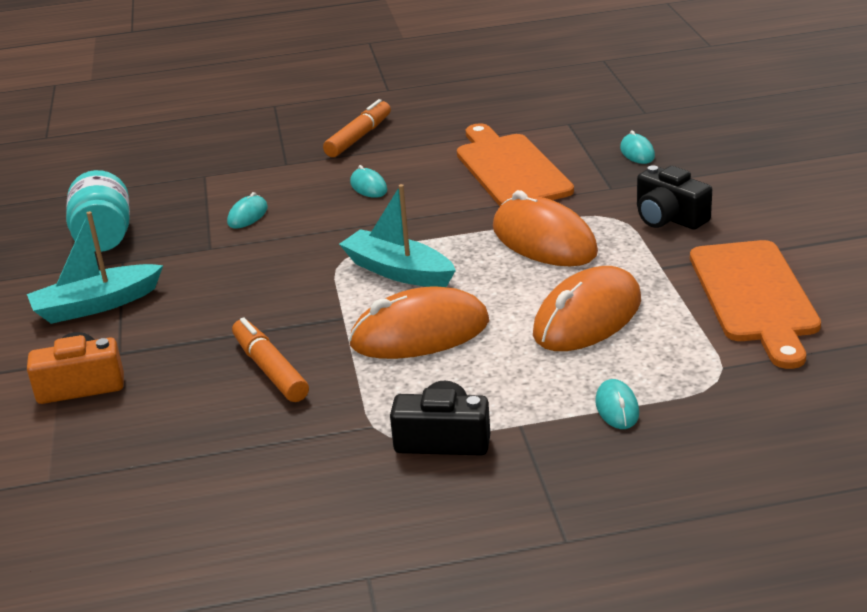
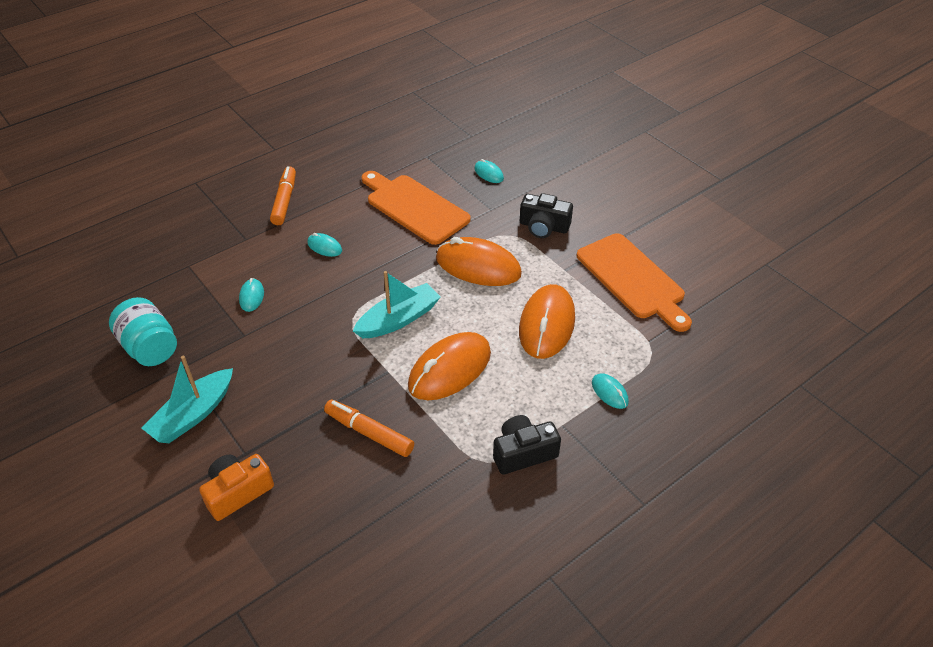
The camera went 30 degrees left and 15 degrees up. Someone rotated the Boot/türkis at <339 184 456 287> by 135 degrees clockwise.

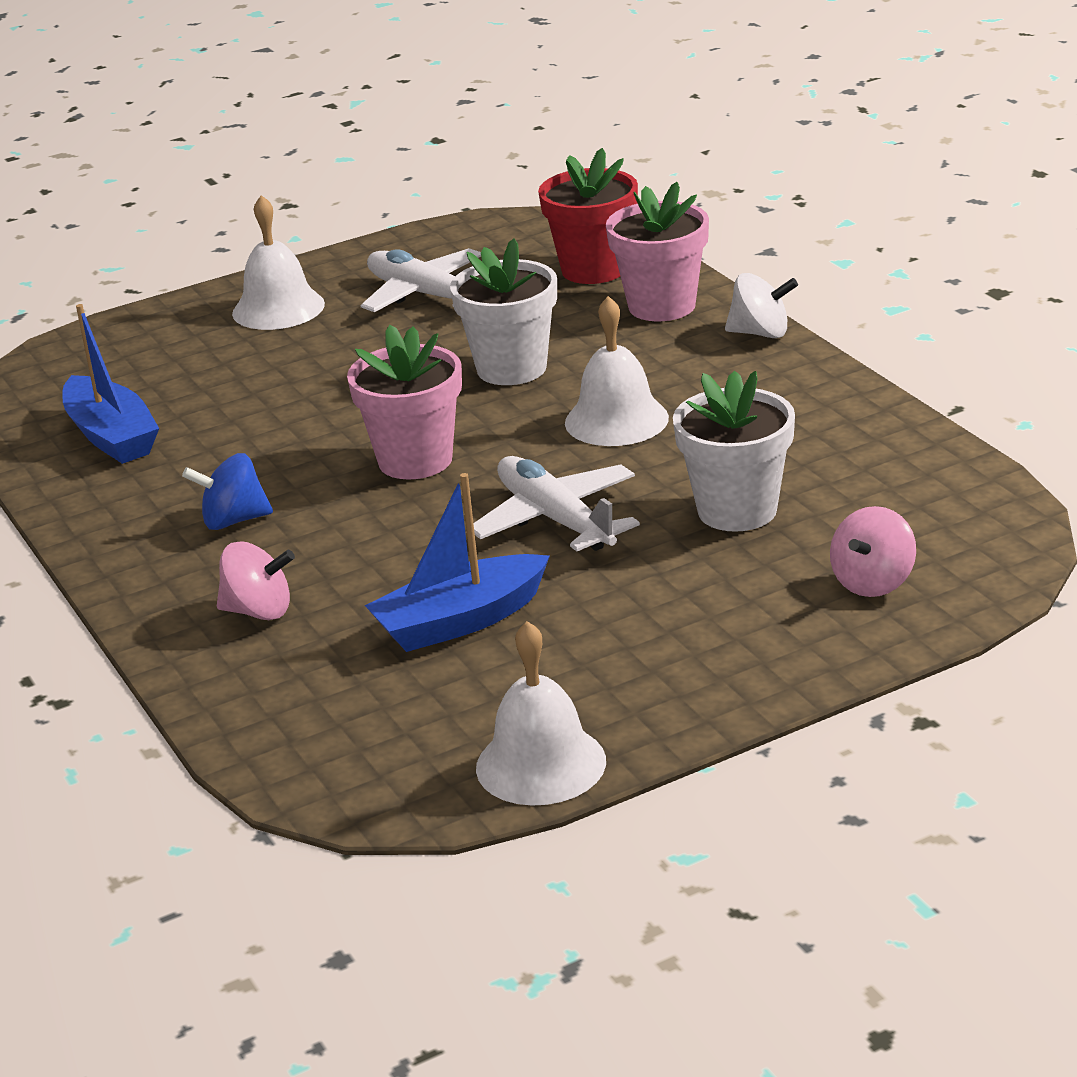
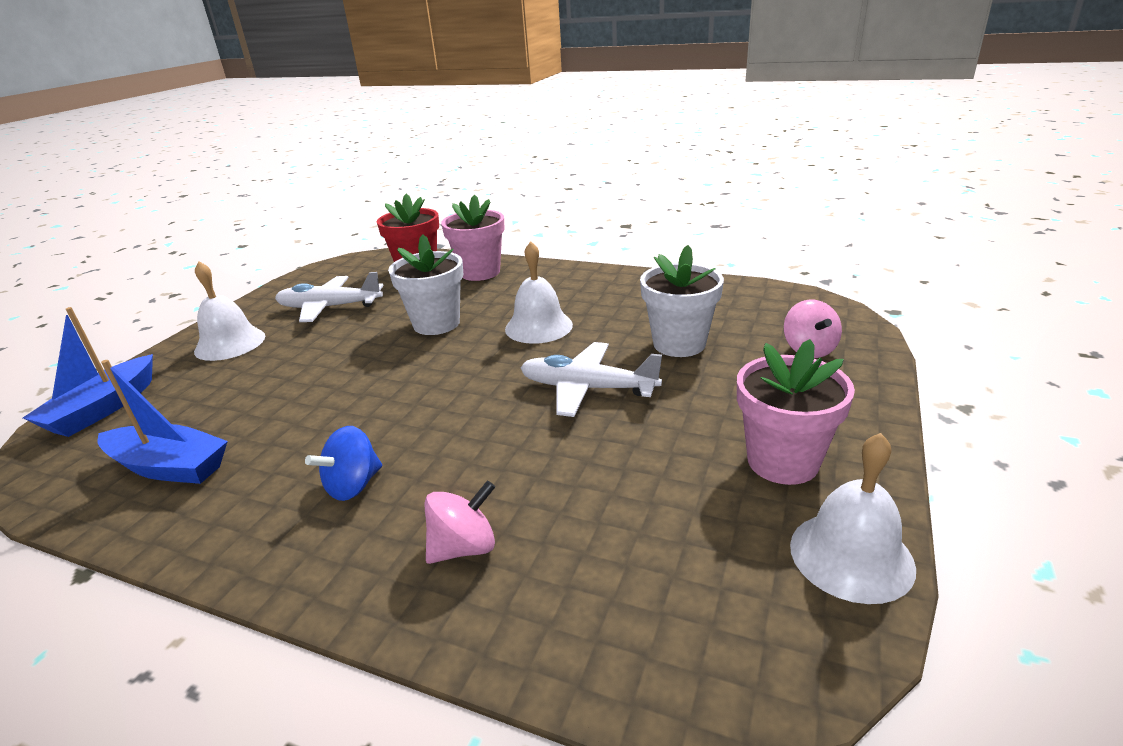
The camera went 40 degrees left and 0 degrees up. Someone took away the Kreisel/weiß at <725 273 798 338>. Someone carried the Blumentopf/rosa from <347 325 462 480> to <737 339 855 485>. Someone carried the Boot/blau from <365 473 550 652> to <23 307 153 437>.

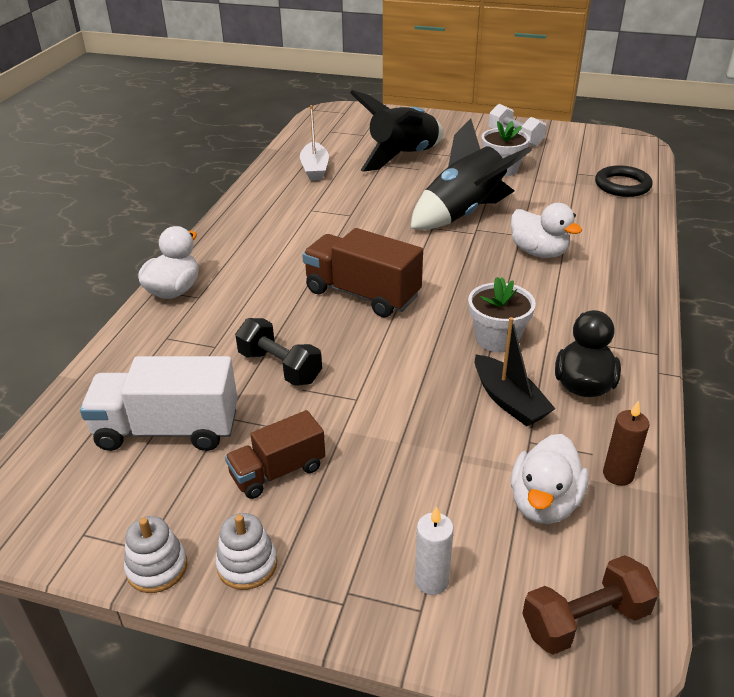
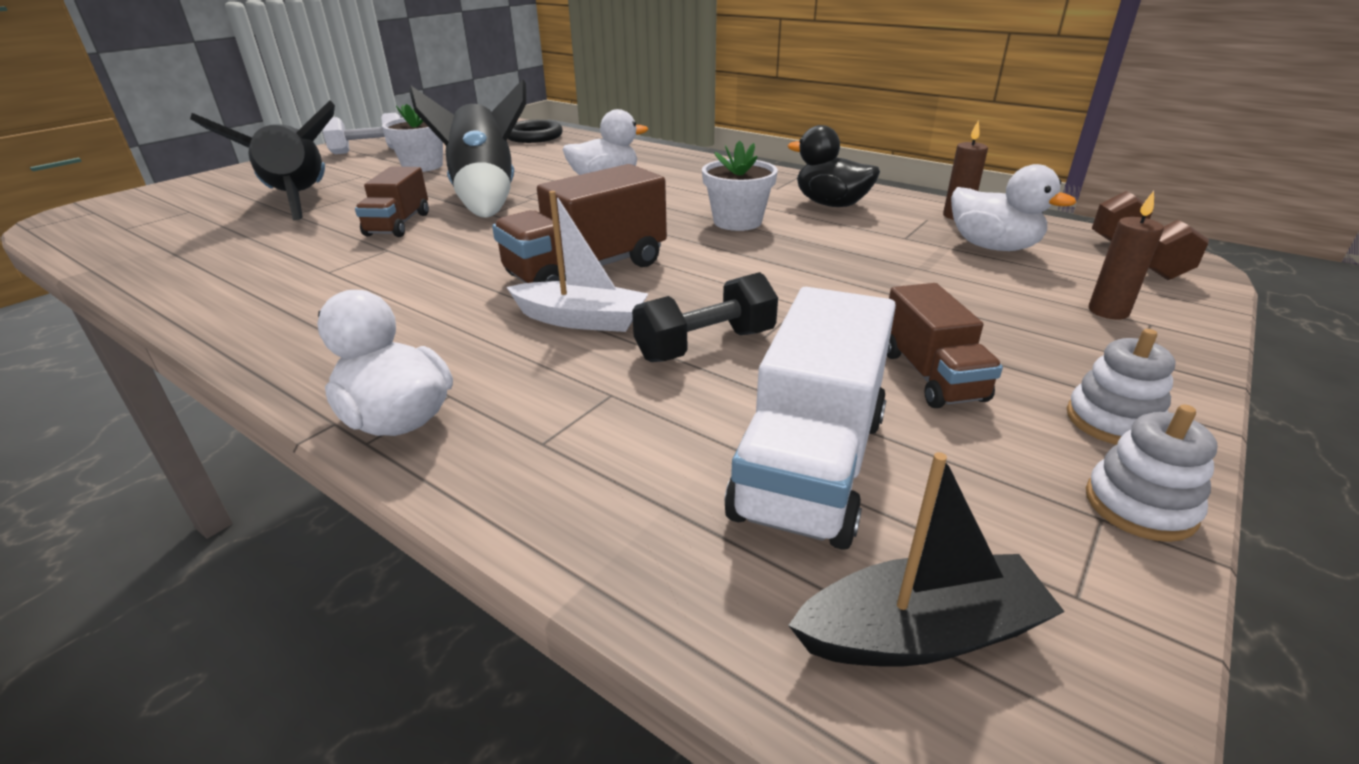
The camera went 70 degrees left and 5 degrees down. Someone put down the Lastwagen/braun at <355 167 429 237>. Someone carried the Boot/weiß from <300 105 329 181> to <507 191 648 332>. Someone carried the Boot/schwarz from <475 317 555 426> to <788 452 1065 667>. Someone repainted the Kerze/weiß at <415 506 454 595>, which became the Kerze/braun at <1089 191 1164 320>.

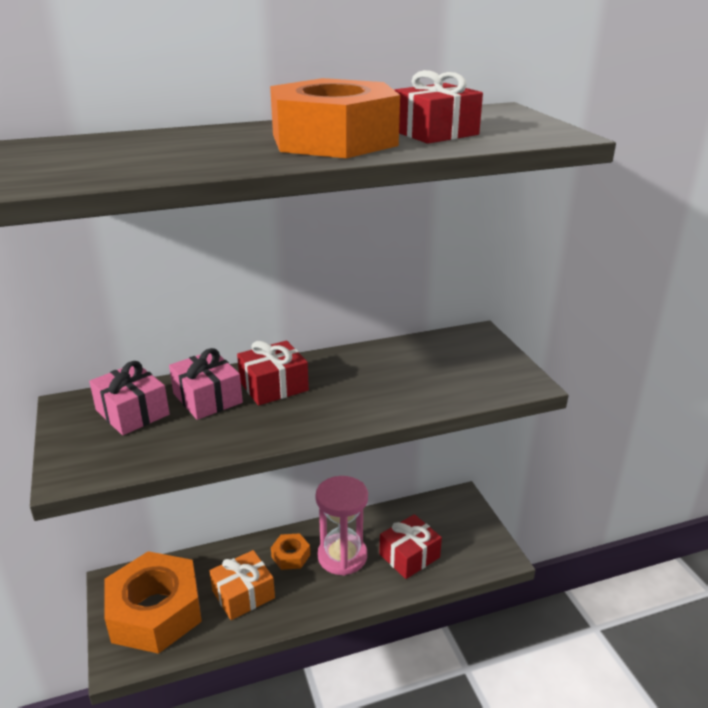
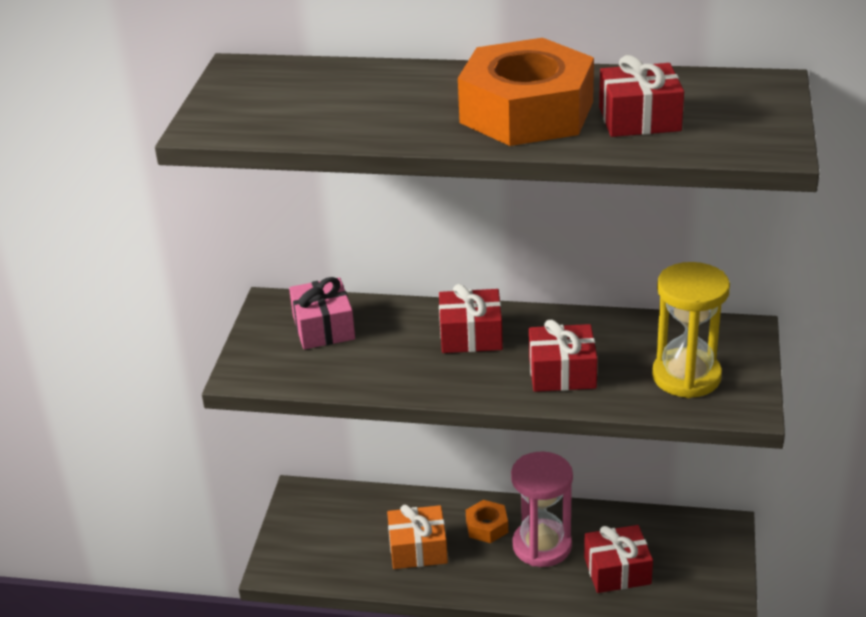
The camera went 30 degrees right and 5 degrees up. Someone took away the Sechskantmutter/orange at <105 551 202 654>. Someone took away the Geschenk/rosa at <169 348 243 420>. Someone put down the Geschenk/rot at <529 320 597 392>. Someone put down the Sanduhr/gelb at <652 262 730 398>.

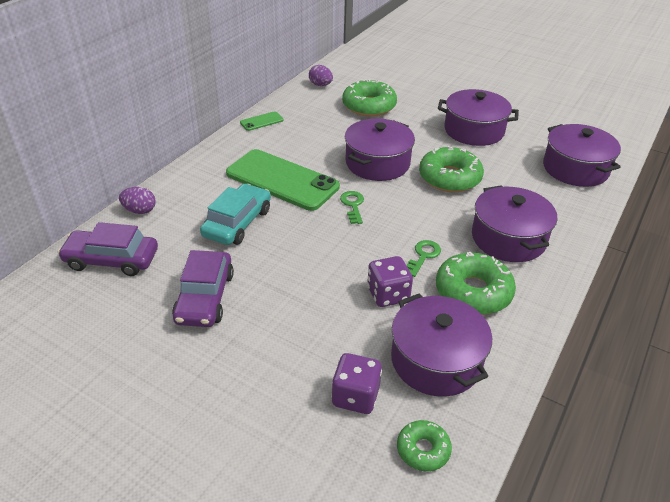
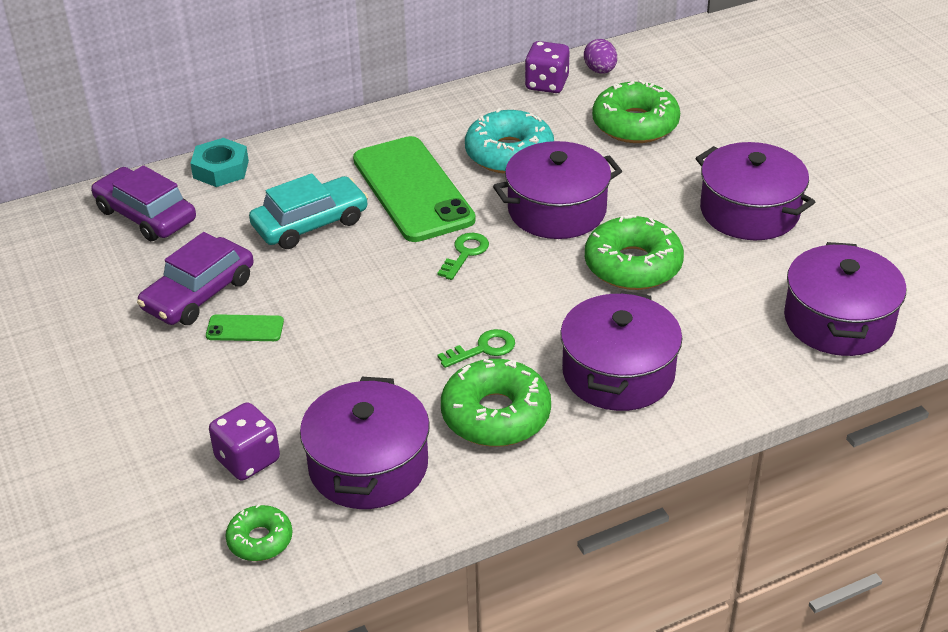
The camera went 35 degrees right and 0 degrees up. Someone put down the Donut/türkis at <465 108 554 174>. Someone carried the Handy/grün from <240 111 284 131> to <206 314 284 341>. Someone carried the Spielwürfel/lila from <367 256 413 307> to <525 41 570 93>. Someone swapped the Ei/lila at <119 187 156 214> for the Sechskantmutter/türkis at <190 138 249 187>.

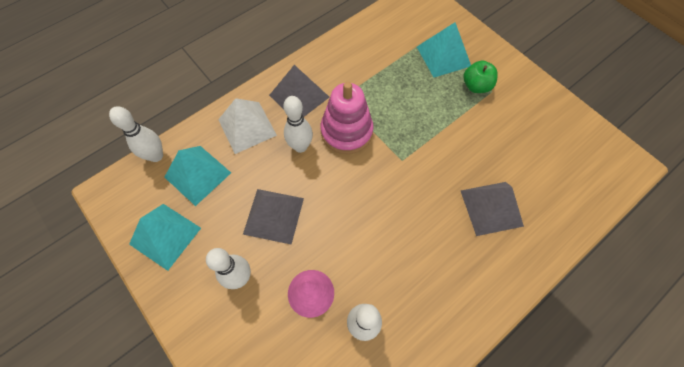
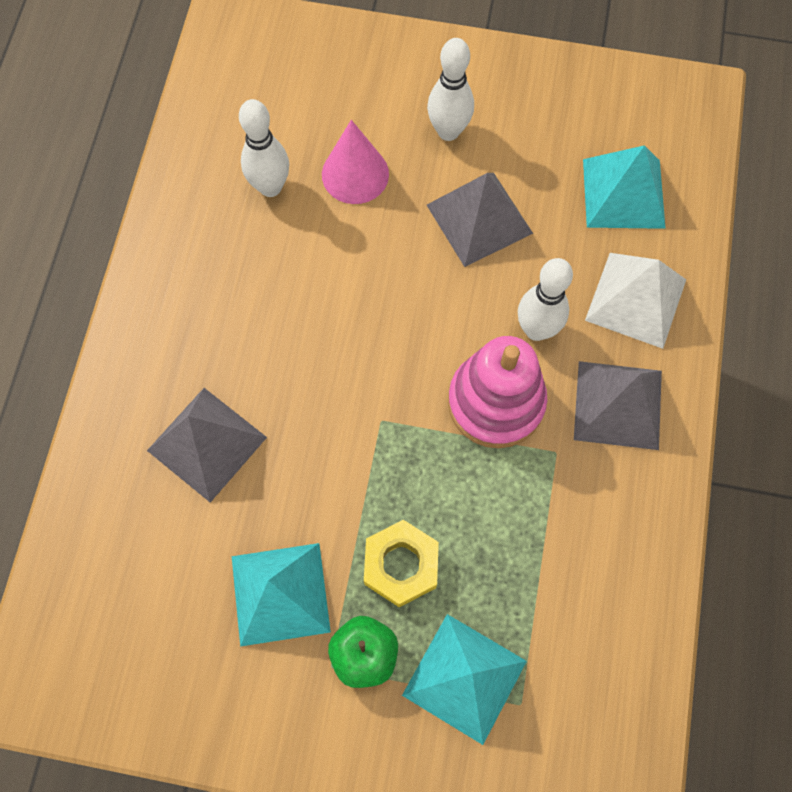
The camera went 140 degrees right and 5 degrees up. Someone took away the Bowlingkegel/weiß at <109 106 163 162>. Someone put down the Sechskantmutter/gelb at <364 520 439 607>. Someone carried the Pyramide/türkis from <129 204 201 271> to <232 543 331 647>.

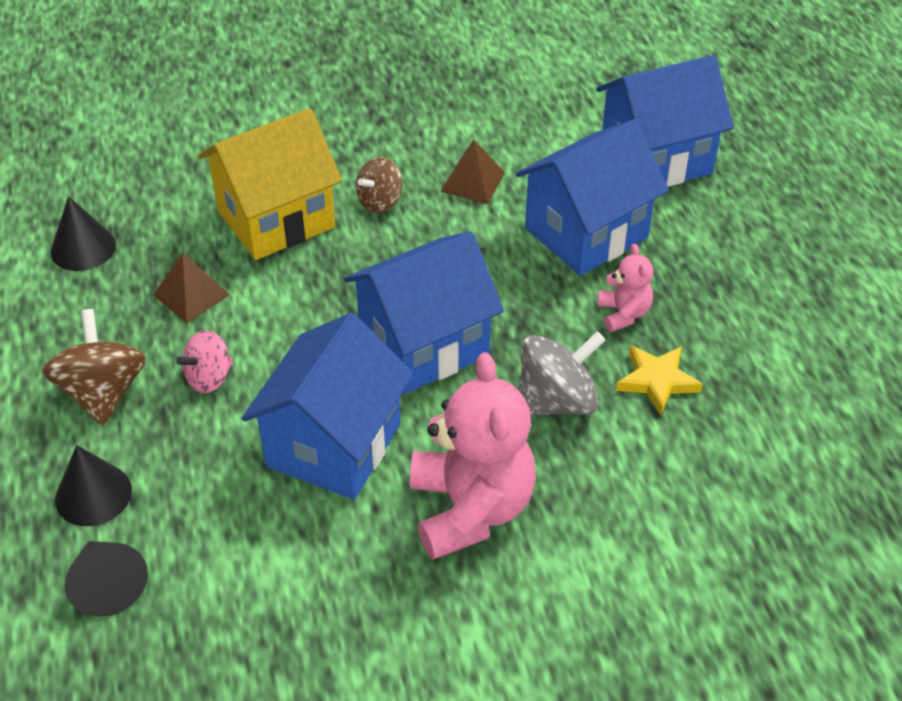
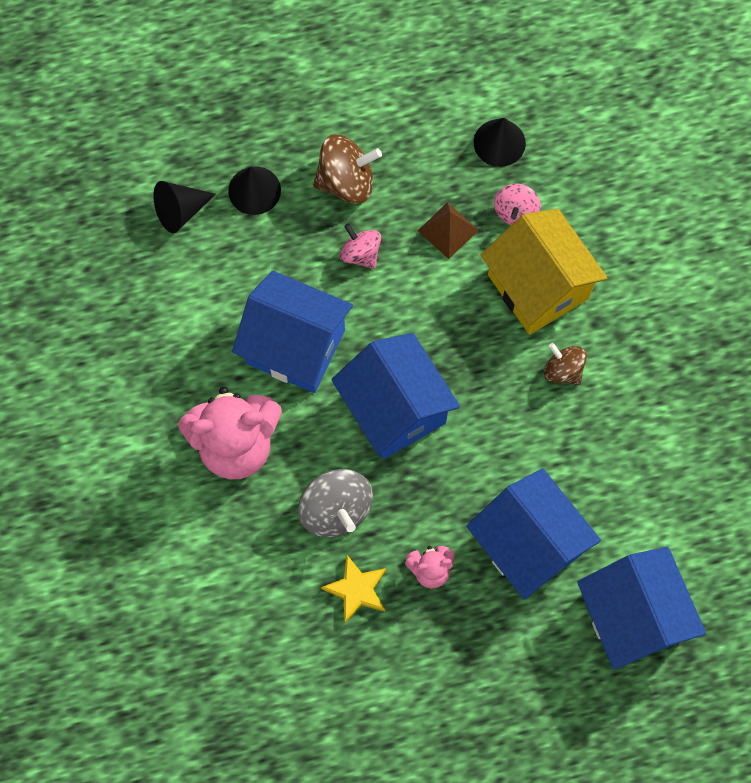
The camera went 90 degrees right and 25 degrees up. Someone took away the Pyramide/braun at <440 139 505 204>. Someone put down the Kreisel/rosa at <494 184 541 225>.

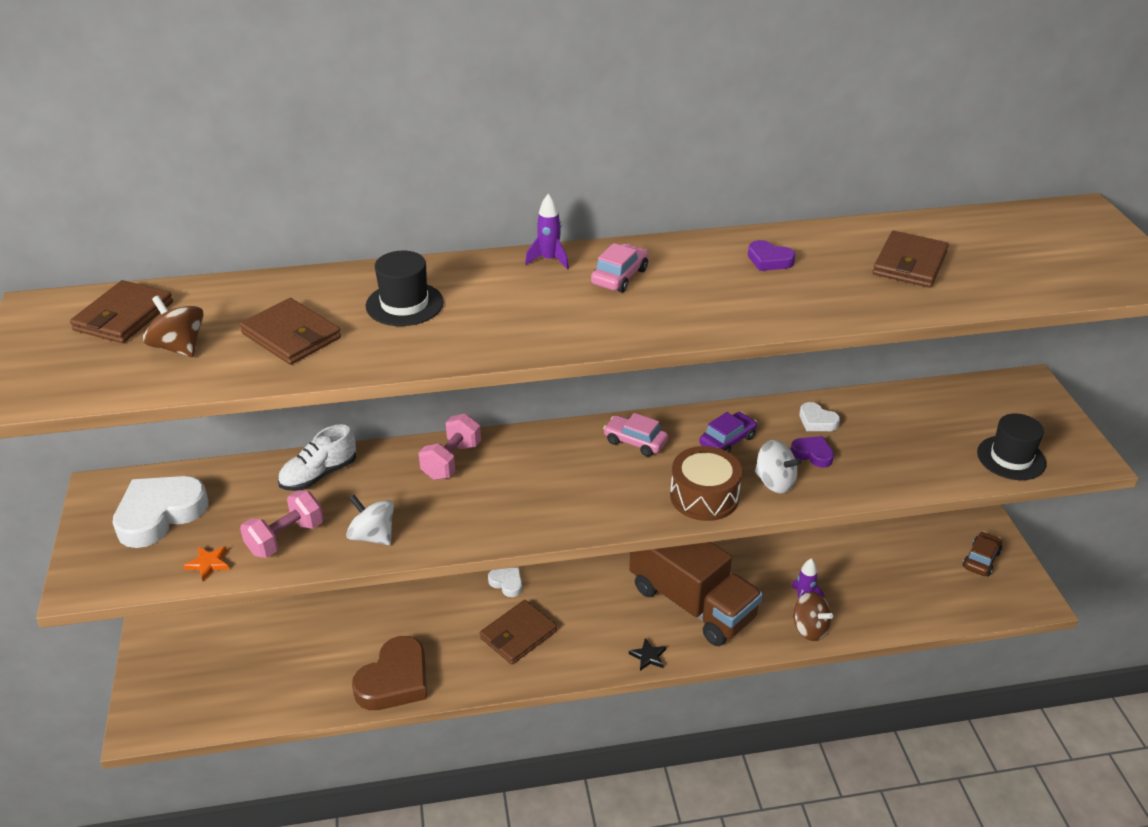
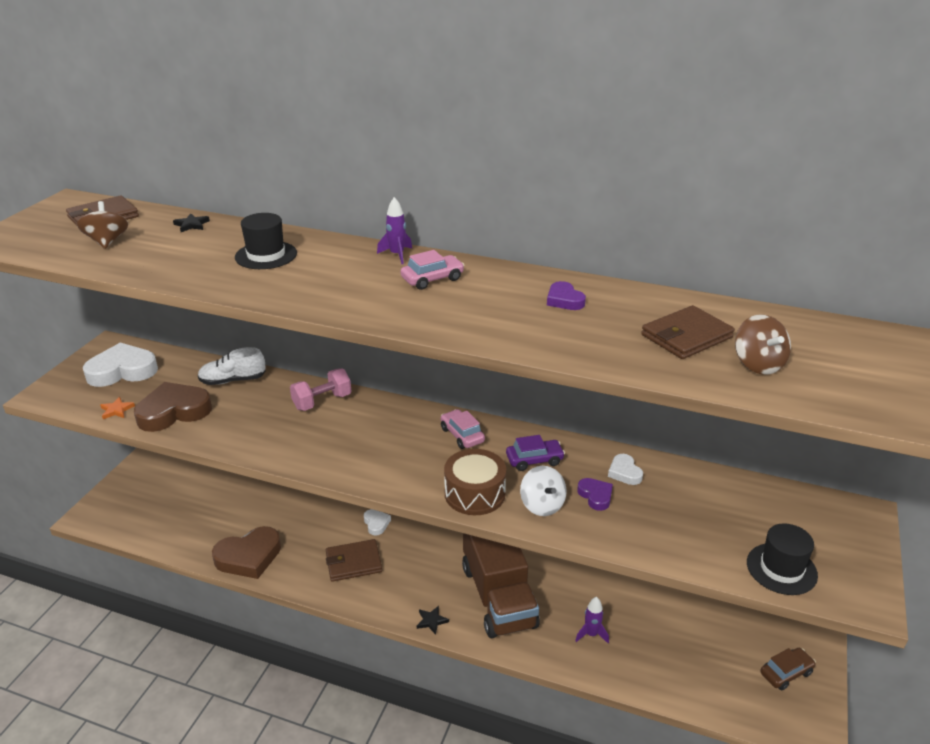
The camera went 30 degrees right and 5 degrees down. Someone took away the Geldbörse/braun at <240 298 341 365>. Someone took away the Kreisel/weiß at <346 495 394 545>. Someone put down the Stern/schwarz at <173 213 210 232>. Someone carried the Kreisel/braun from <793 592 833 641> to <735 314 791 375>. Someone swapped the Hantel/rosa at <240 490 323 558> for the Herz/braun at <134 382 212 432>.

